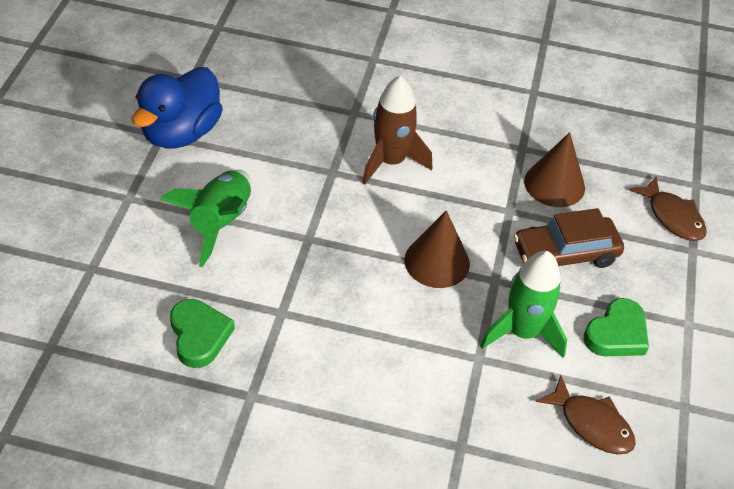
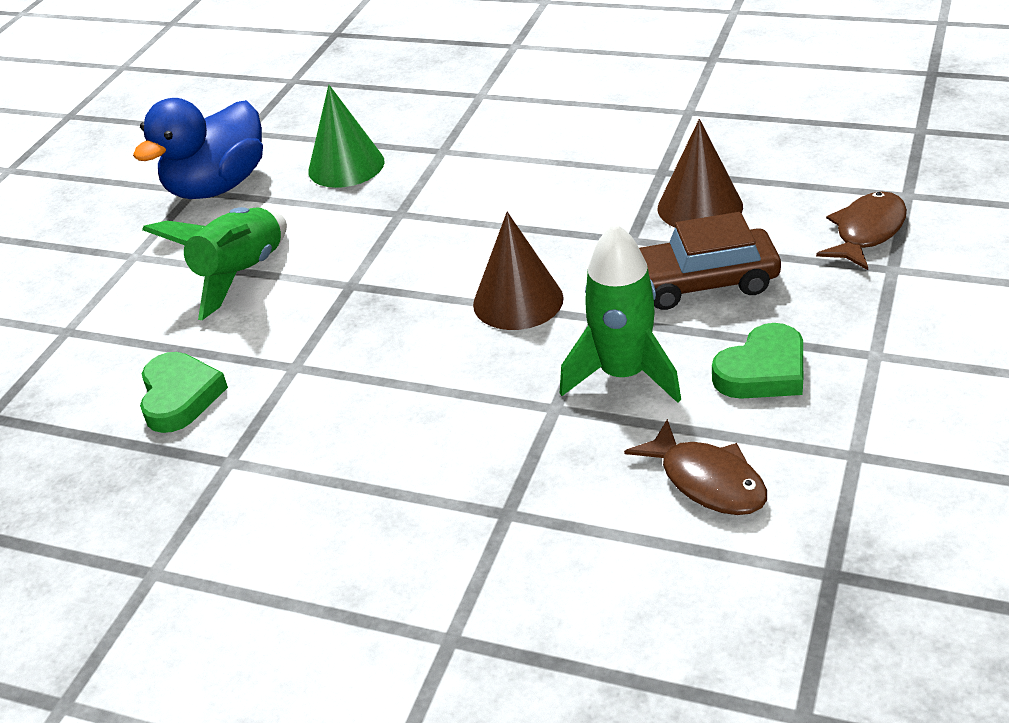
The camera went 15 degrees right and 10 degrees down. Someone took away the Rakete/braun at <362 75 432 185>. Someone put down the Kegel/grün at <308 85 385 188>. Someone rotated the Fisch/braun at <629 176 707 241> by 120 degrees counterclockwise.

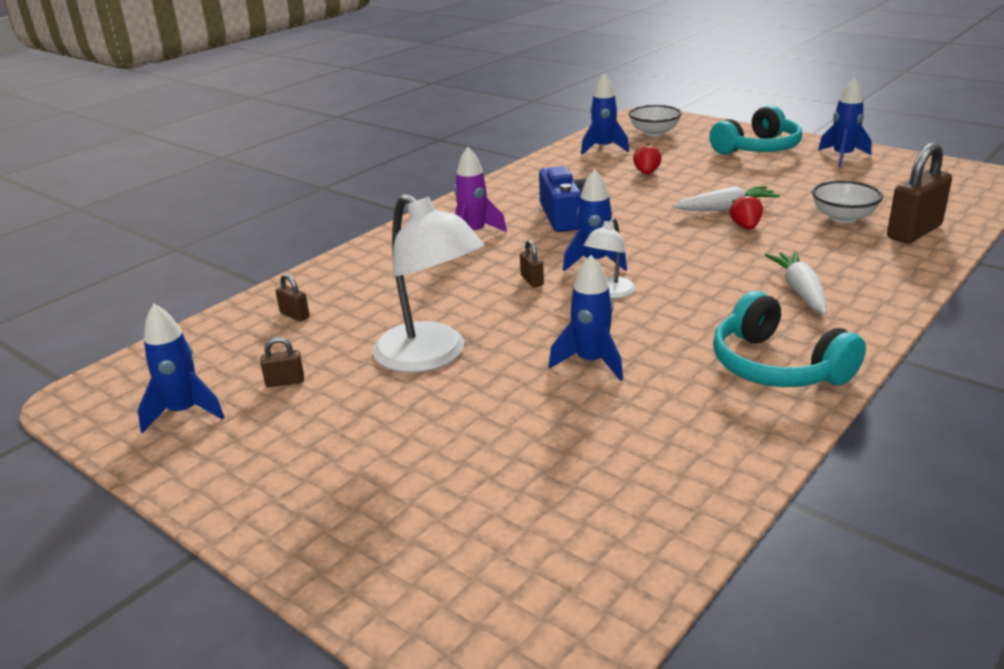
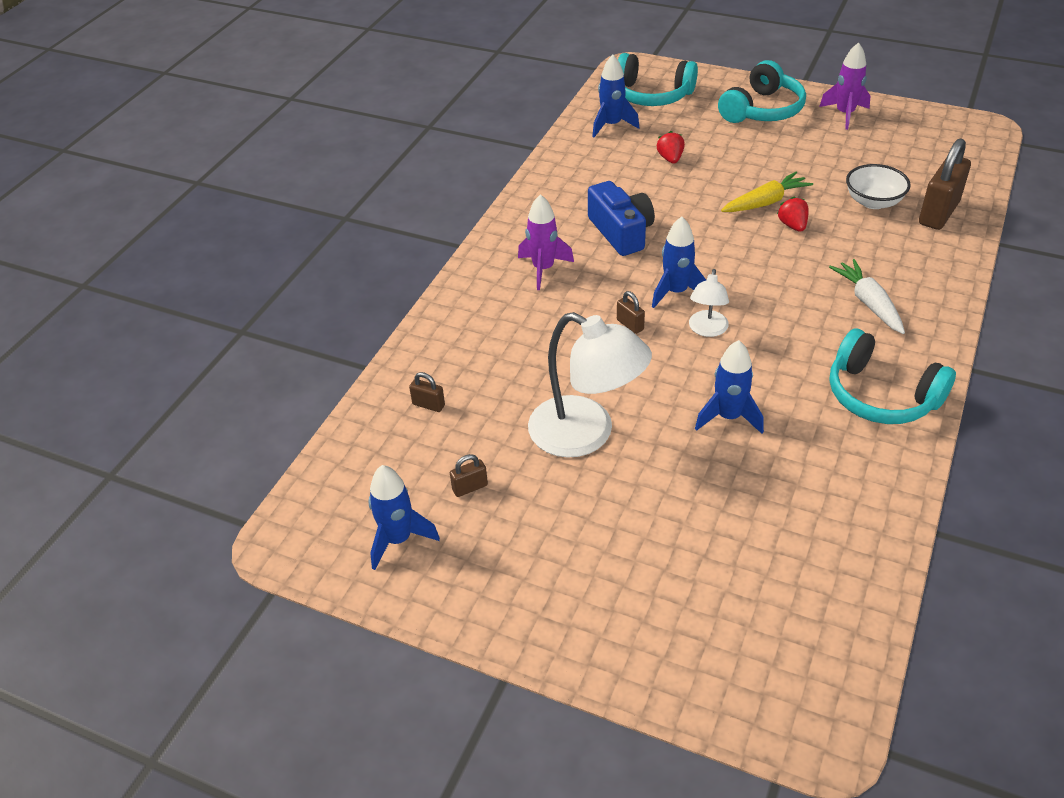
The camera went 15 degrees left and 15 degrees up. Someone swapped the Schüssel/weiß at <629 105 682 137> for the Kopfhörer/türkis at <618 53 698 106>. Someone repainted the Karotte/weiß at <673 186 780 211>, which became the Karotte/gelb at <721 172 813 212>. Someone repainted the Rakete/blau at <818 78 872 167>, which became the Rakete/lila at <819 42 870 130>.

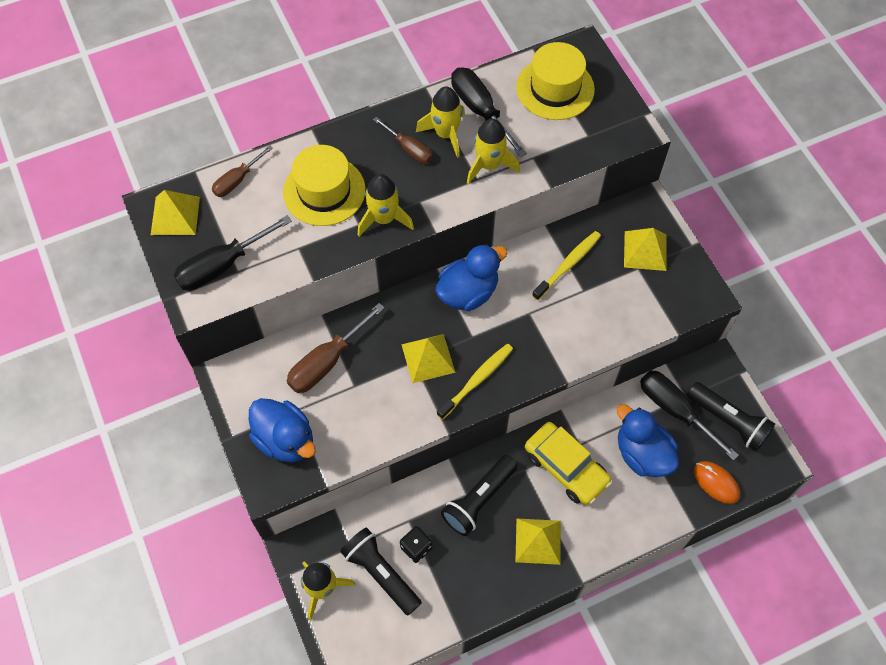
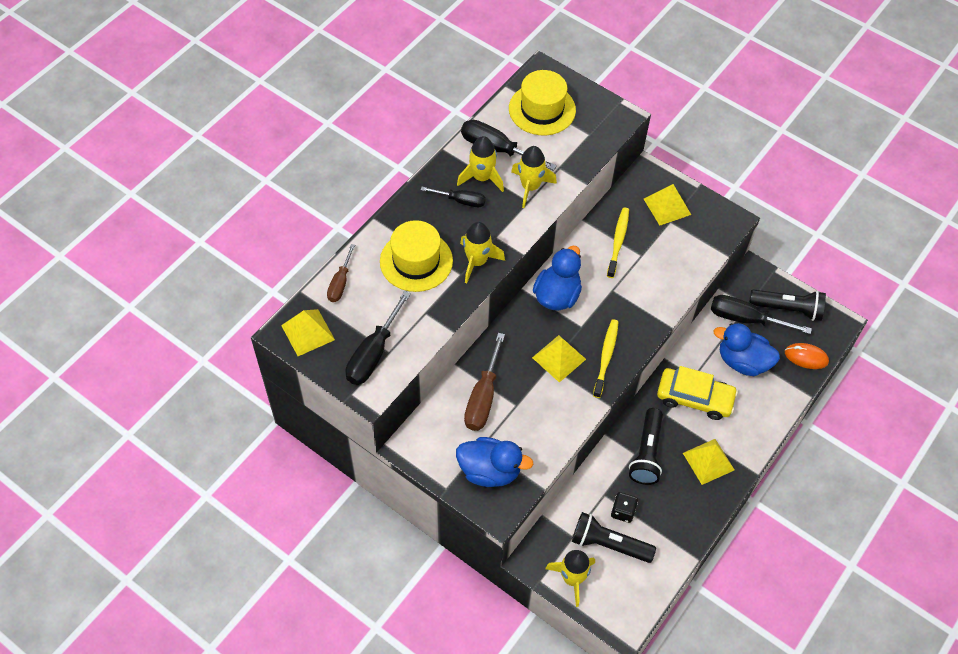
The camera went 30 degrees left and 5 degrees down. Someone repainted the Schraubenzieher/braun at <373 117 432 164>, which became the Schraubenzieher/schwarz at <421 187 486 207>.

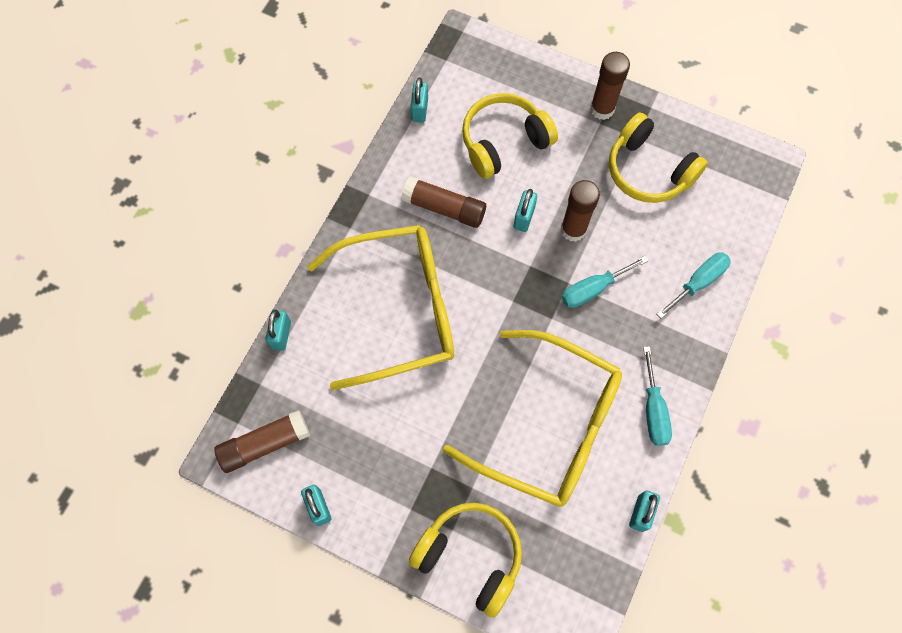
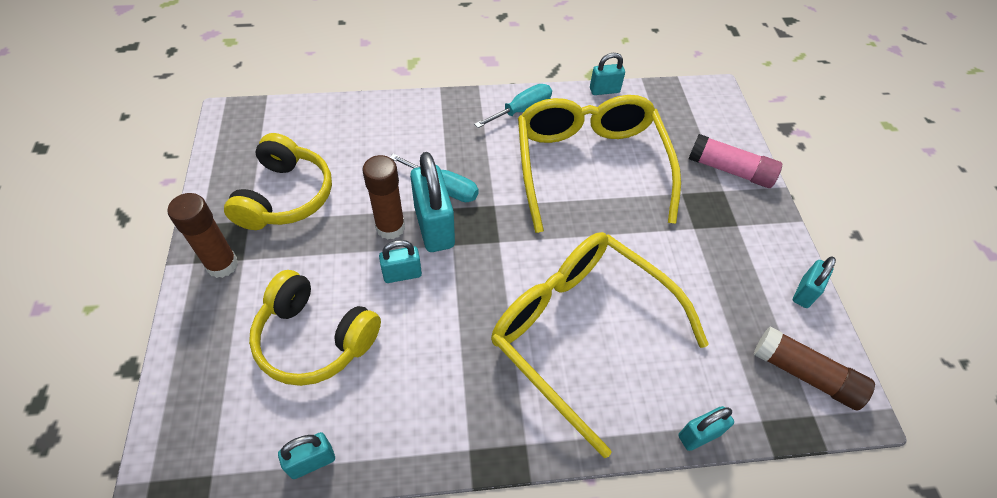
The camera went 125 degrees left and 15 degrees down. Someone took away the Klebestift/braun at <401 176 486 228>. Someone took away the Schraubenzieher/türkis at <657 252 731 318>. Someone put down the Vorhängeschloss/türkis at <410 152 455 252>. Someone swapped the Kopfhörer/gelb at <409 503 522 618> for the Klebestift/rosa at <688 134 782 188>.

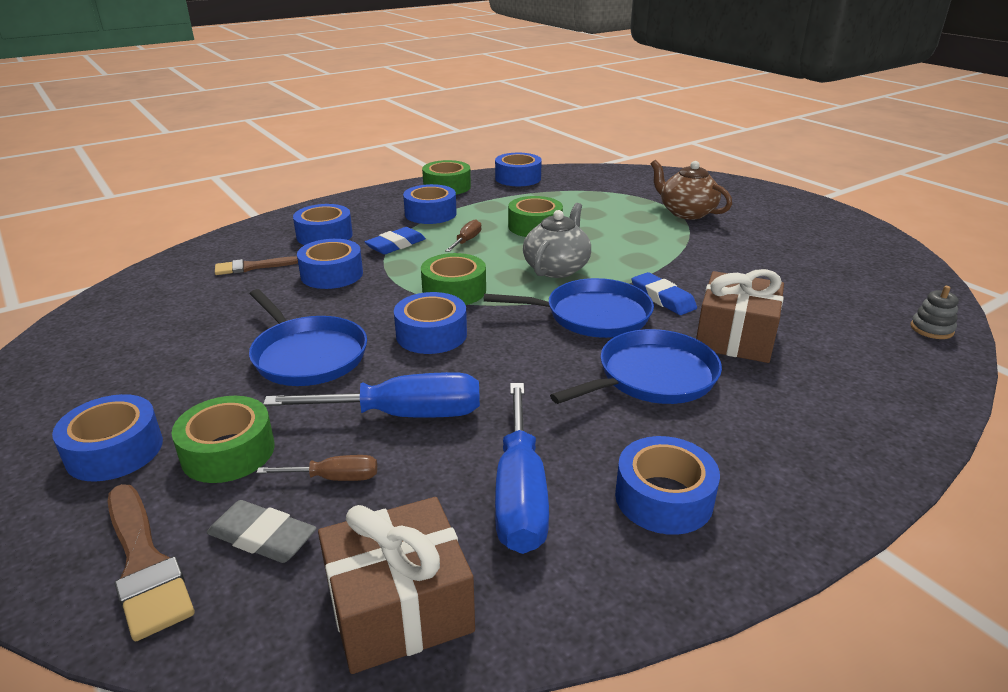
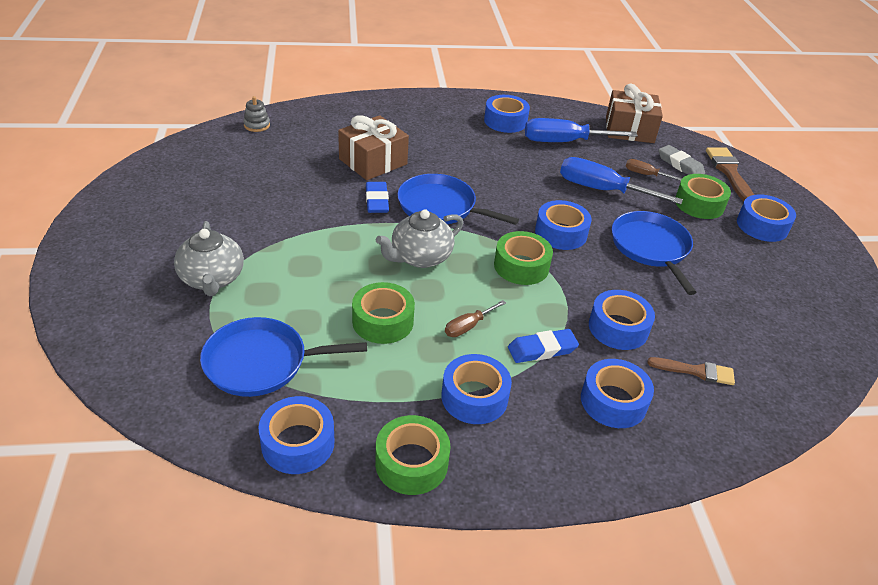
The camera went 155 degrees left and 10 degrees up. Someone carried the Pfanne/blau from <550 329 722 404> to <200 317 367 397>. Someone repainted the Teekanne/braun at <651 160 732 220>, which became the Teekanne/grau at <174 221 244 296>. Someone rotated the Schraubenzieher/blau at <495 383 549 554> by 120 degrees counterclockwise.

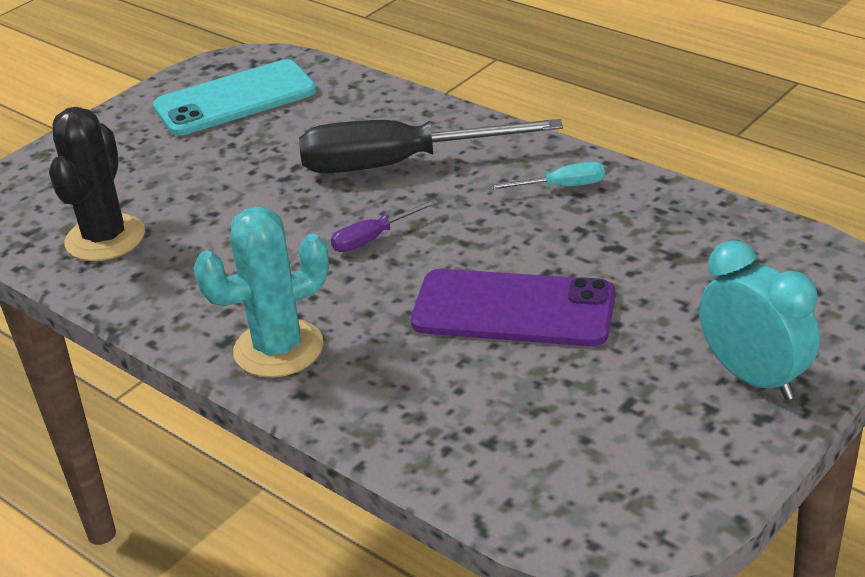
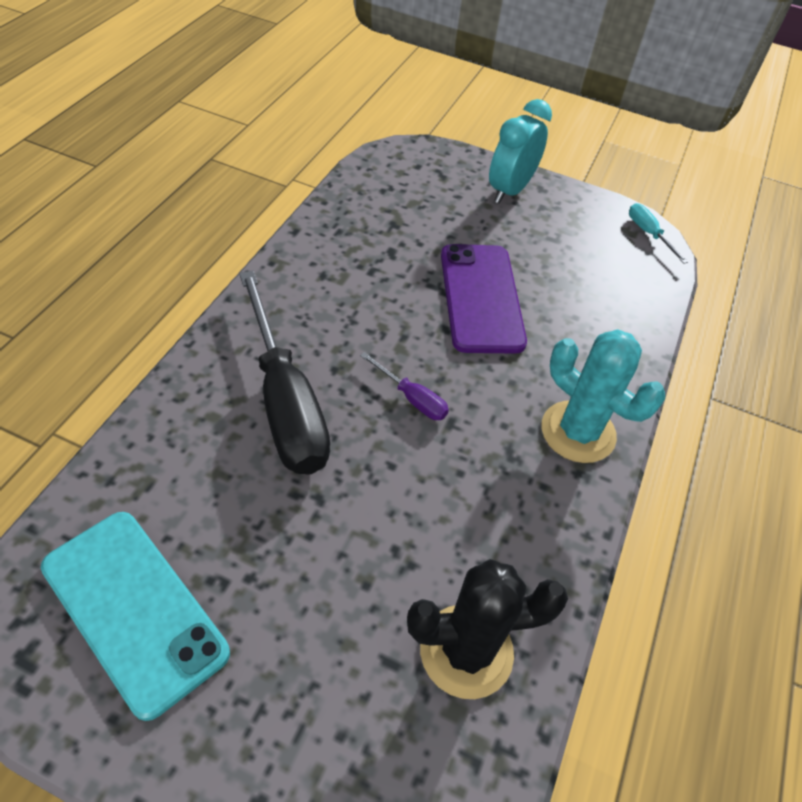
The camera went 115 degrees left and 15 degrees up. Someone carried the Schraubenzieher/türkis from <488 162 605 190> to <629 203 688 264>.

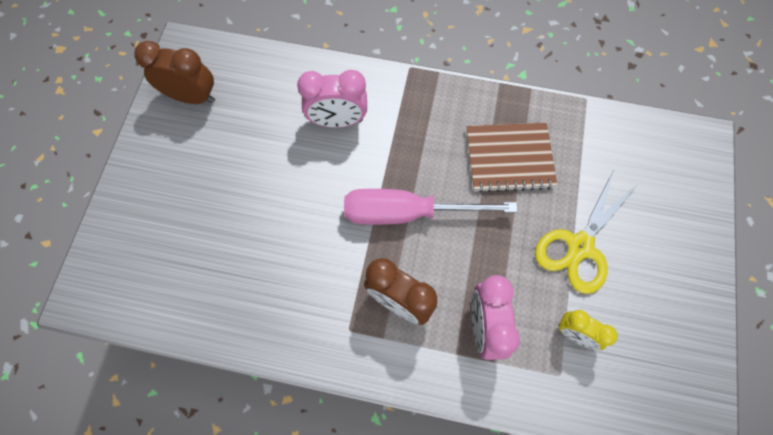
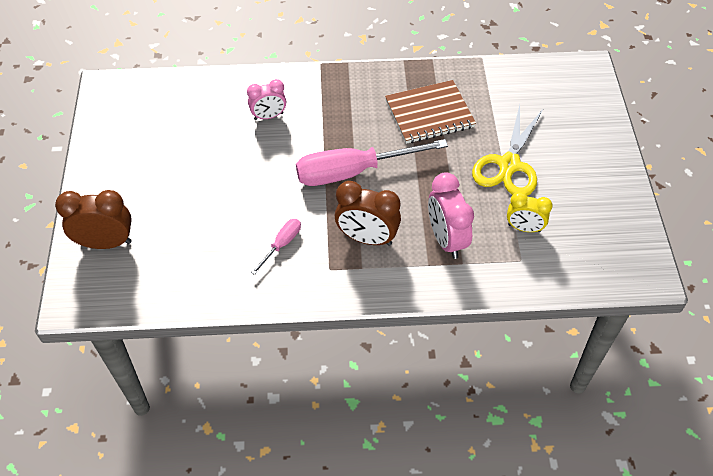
The camera went 15 degrees left and 15 degrees down. Someone put down the Schraubenzieher/rosa at <251 219 301 275>. Someone carried the Wecker/braun from <134 41 215 104> to <55 190 132 249>. Someone scaled the Wecker/rosa at <297 70 367 128> by 0.65.

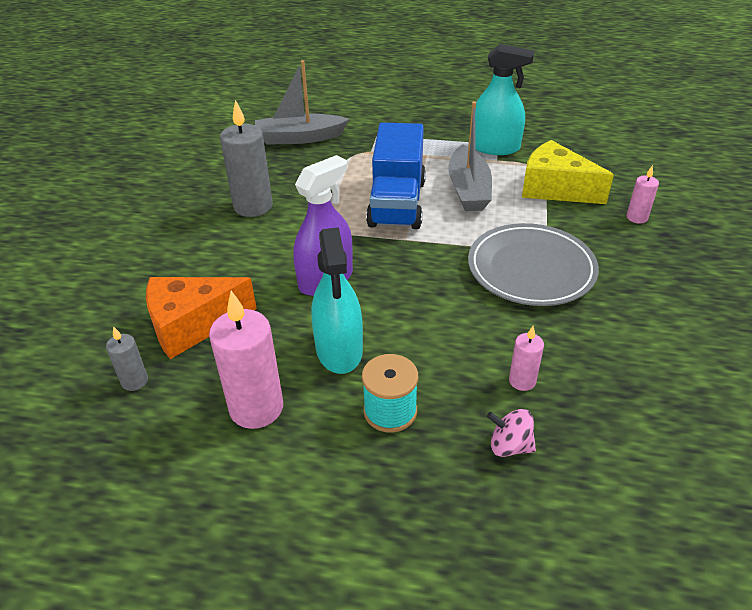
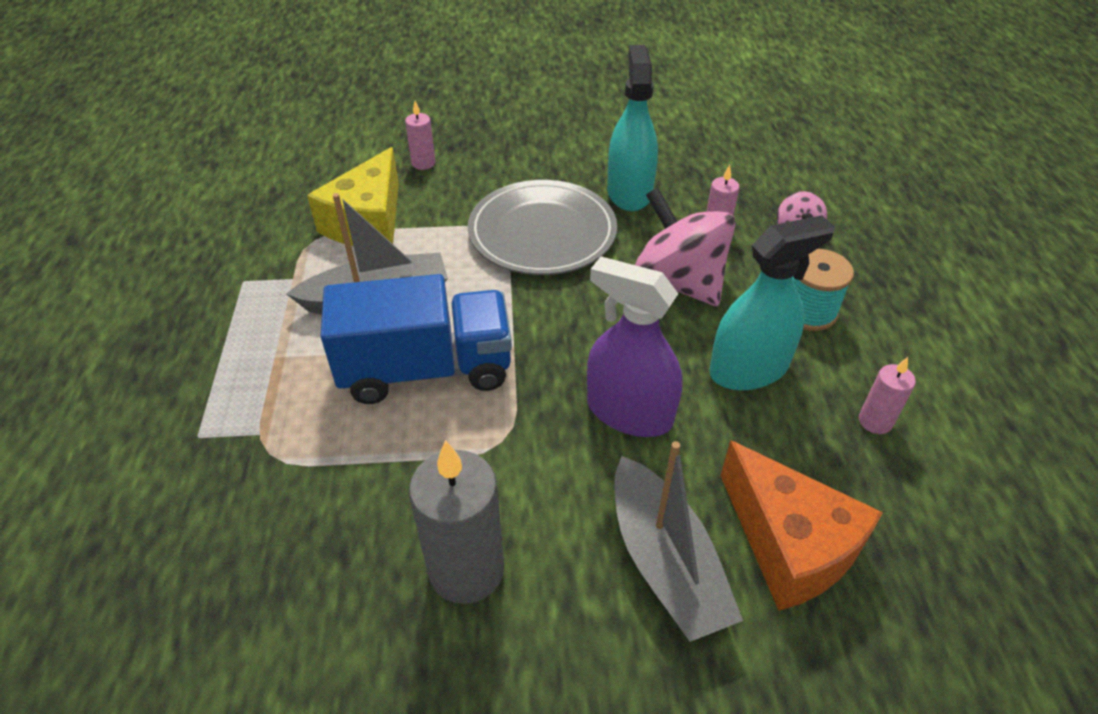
The camera went 105 degrees left and 5 degrees up. Someone took away the Kerze/grau at <106 326 148 391>. Someone put down the Kreisel/rosa at <635 188 735 306>. Someone carried the Boot/grau from <255 60 349 145> to <614 441 743 642>. Someone carried the Sprühflasche/türkis from <475 44 534 155> to <607 45 658 211>. Someone scaled the Kerze/rosa at <209 291 283 429> by 0.51.

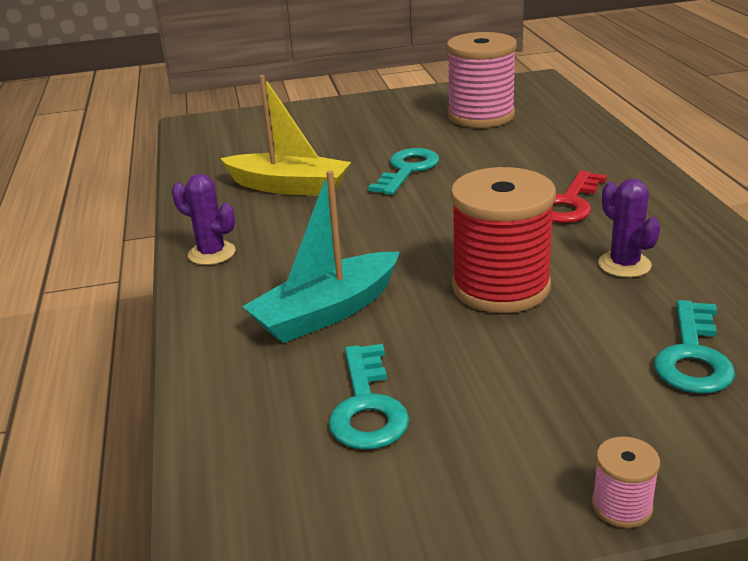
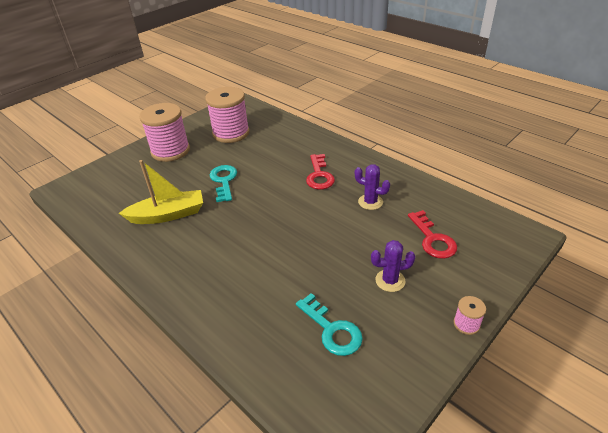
The camera went 35 degrees left and 10 degrees up. Someone took away the Boot/türkis at <242 170 399 343>. Someone took away the Garnrolle/rot at <451 167 556 313>. Someone put down the Garnrolle/rosa at <139 103 190 162>. Someone carried the Kaktus/lila from <172 174 236 265> to <371 240 416 292>. Someone repainted the Schlüssel/türkis at <654 300 735 394>, which became the Schlüssel/rot at <408 210 457 259>.

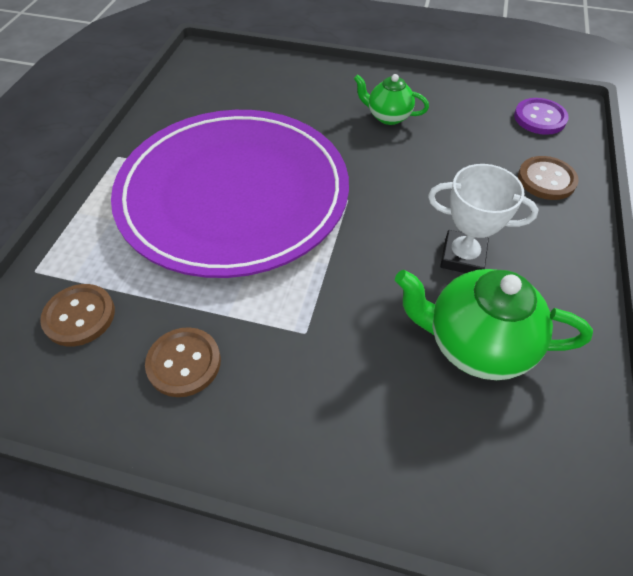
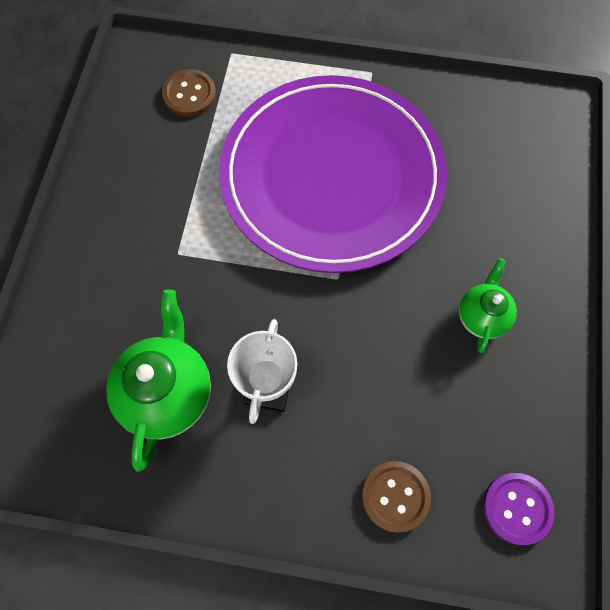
The camera went 85 degrees right and 15 degrees up. Someone took away the Knopf/braun at <145 327 221 397>.

